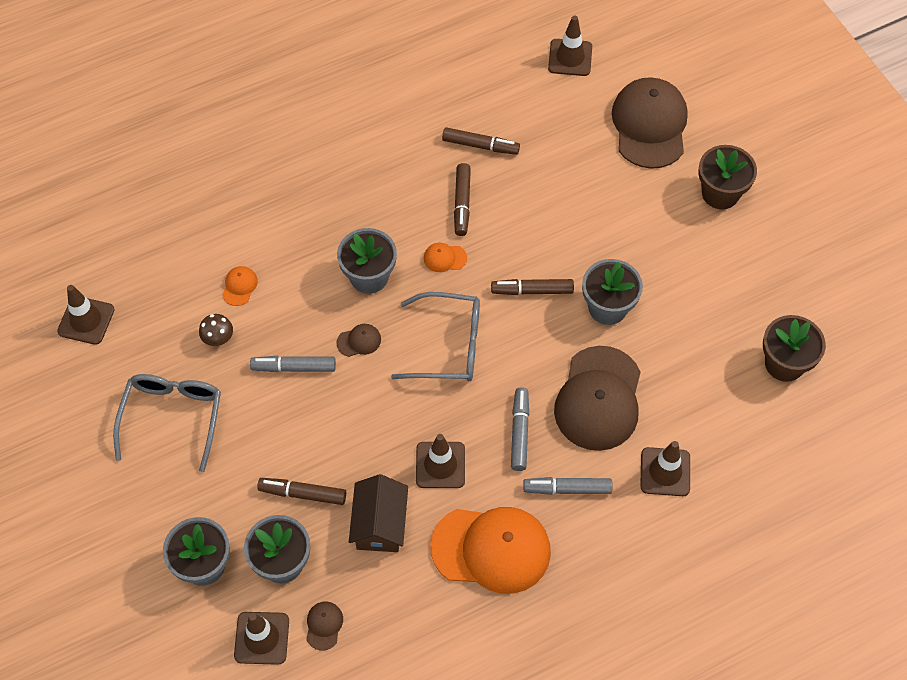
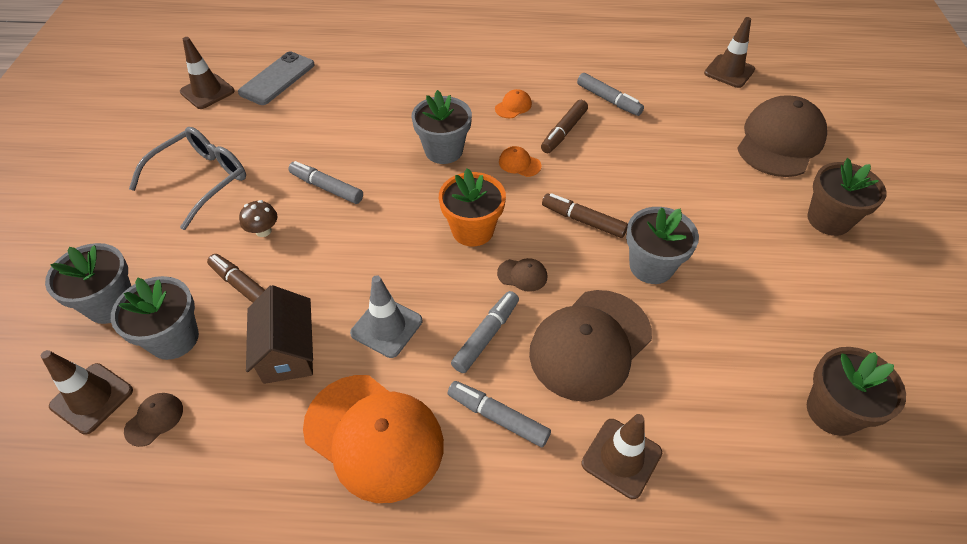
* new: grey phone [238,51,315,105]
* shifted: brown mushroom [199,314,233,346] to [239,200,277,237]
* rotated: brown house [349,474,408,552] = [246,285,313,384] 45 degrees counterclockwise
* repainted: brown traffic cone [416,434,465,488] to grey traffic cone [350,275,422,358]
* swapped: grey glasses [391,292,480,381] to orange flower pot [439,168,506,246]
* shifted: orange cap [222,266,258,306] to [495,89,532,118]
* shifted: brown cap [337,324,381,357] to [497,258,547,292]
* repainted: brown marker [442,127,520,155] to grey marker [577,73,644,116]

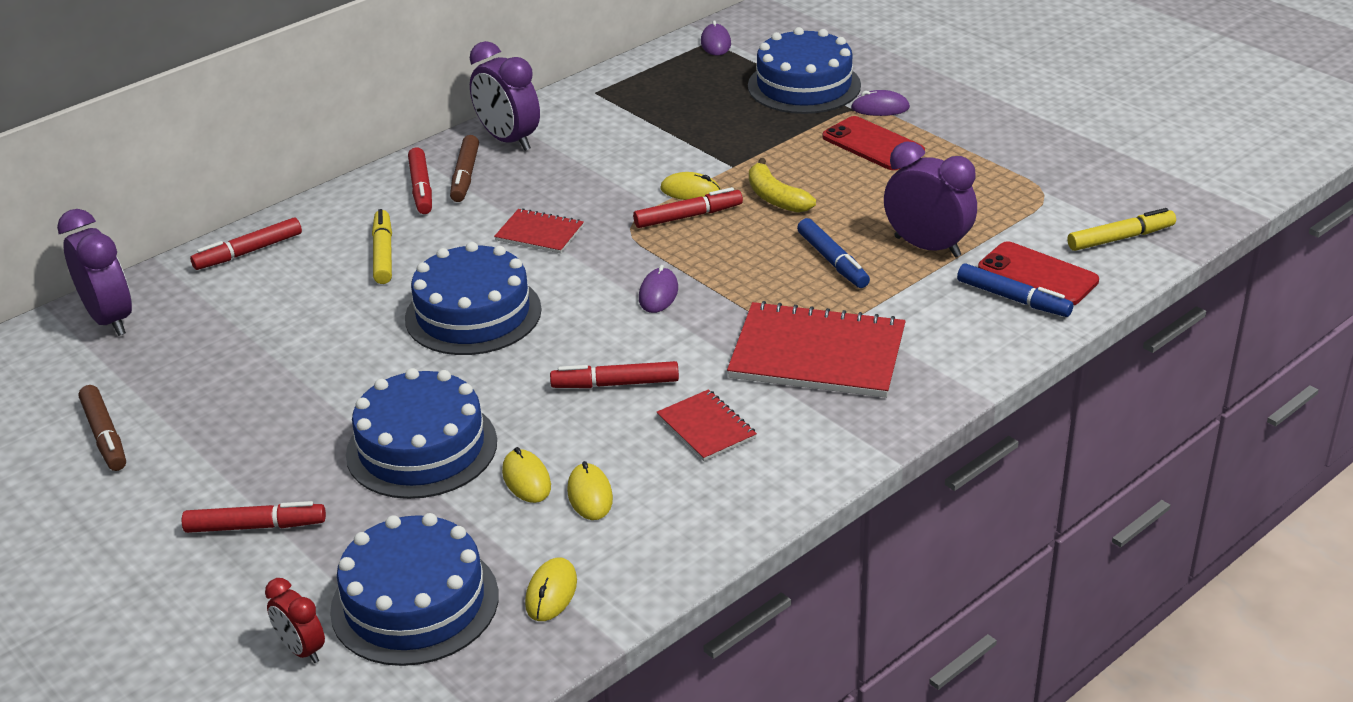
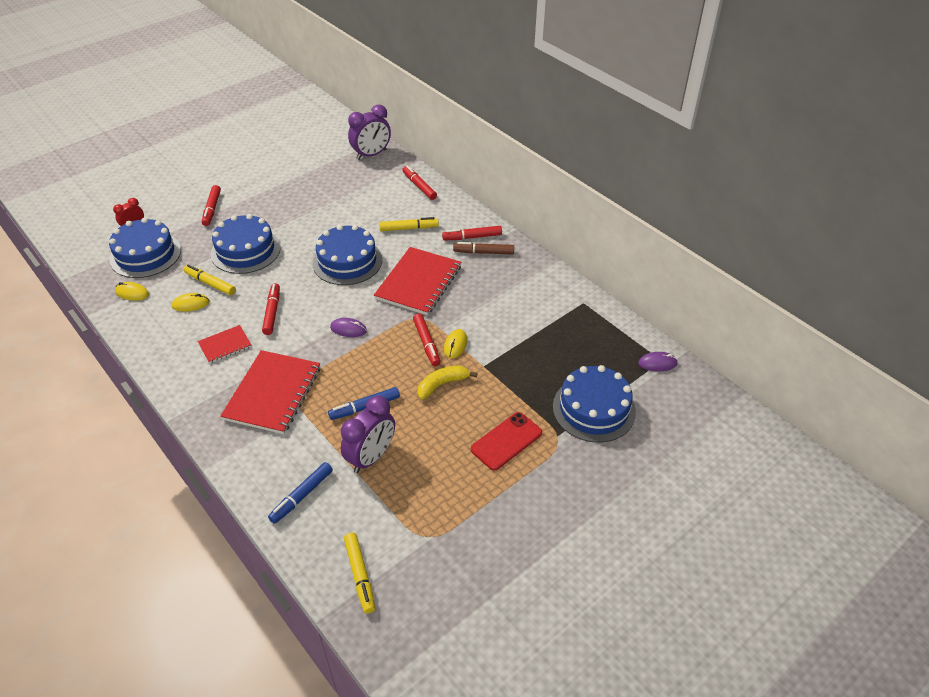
* swapped: yellow mouse [502,447,551,503] to yellow marker [183,264,236,295]
* scaled: red notebook [494,208,584,253] = [374,247,461,315] x1.93
* gone: brown marker [79,385,126,471]
* gone: purple clock [470,41,540,151]
* gone: purple mouse [851,90,910,116]
* gone: red phone [978,241,1099,305]

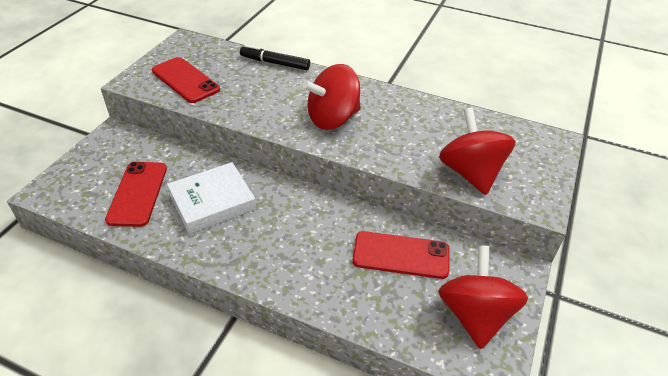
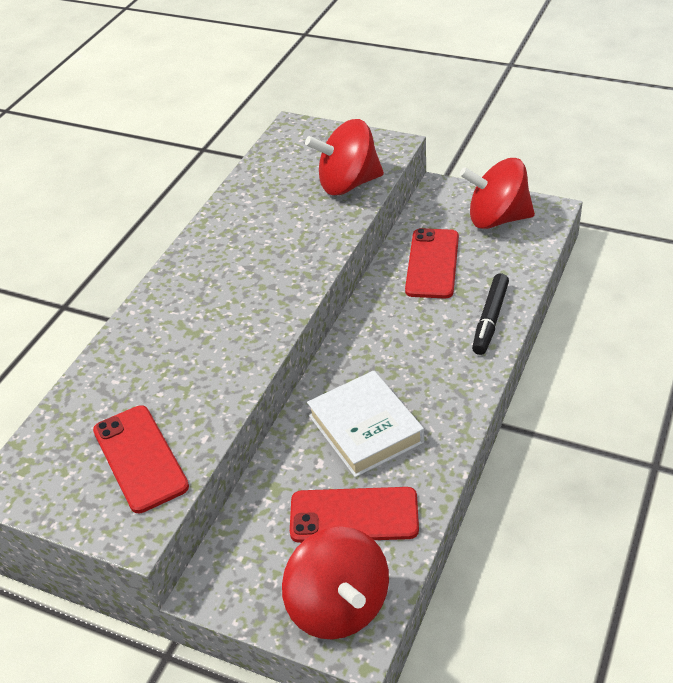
* rotated: red phone [152,57,220,103] = [93,405,189,513] 75 degrees counterclockwise
* shifted: red spinning top [302,64,361,130] to [282,526,389,640]
* shifted: black marker [240,45,310,70] to [472,273,509,355]

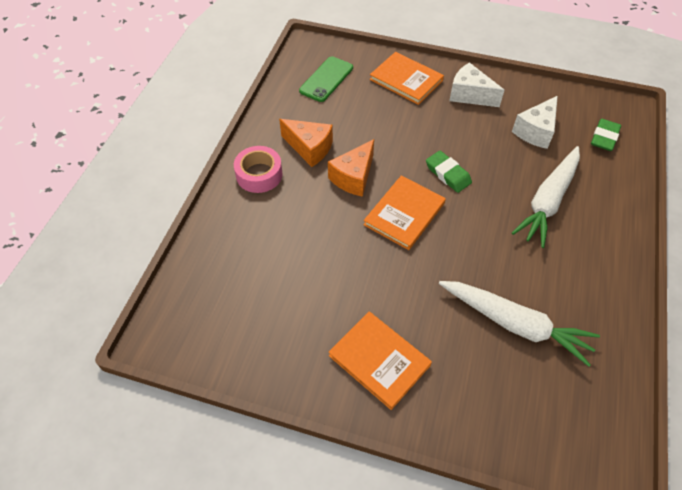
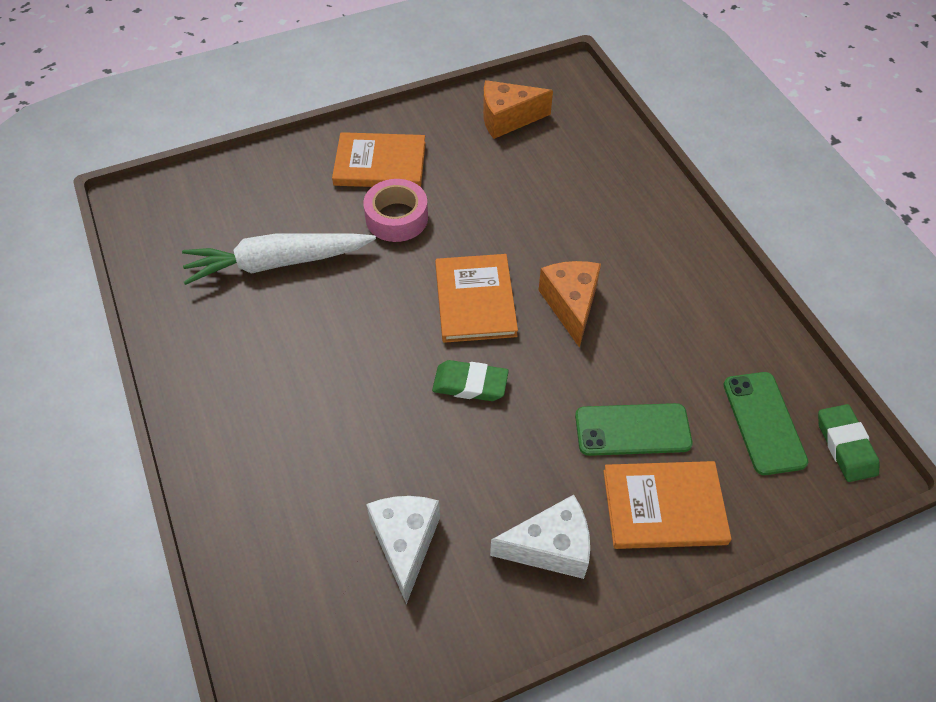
* shifted: pink tape [234,146,283,193] to [363,179,428,242]
* shifted: orange cheese [279,119,333,167] to [483,80,553,139]
* new: green phone [575,403,693,456]
* shifted: green eraser [591,119,621,151] to [818,404,879,482]
* gone: white carrot [512,146,580,248]

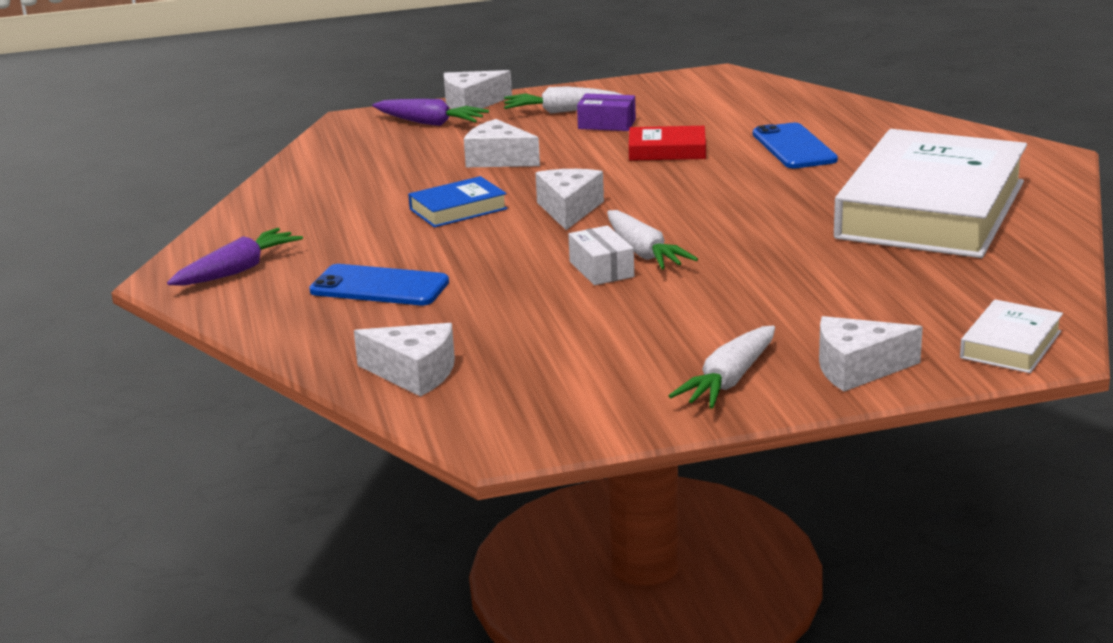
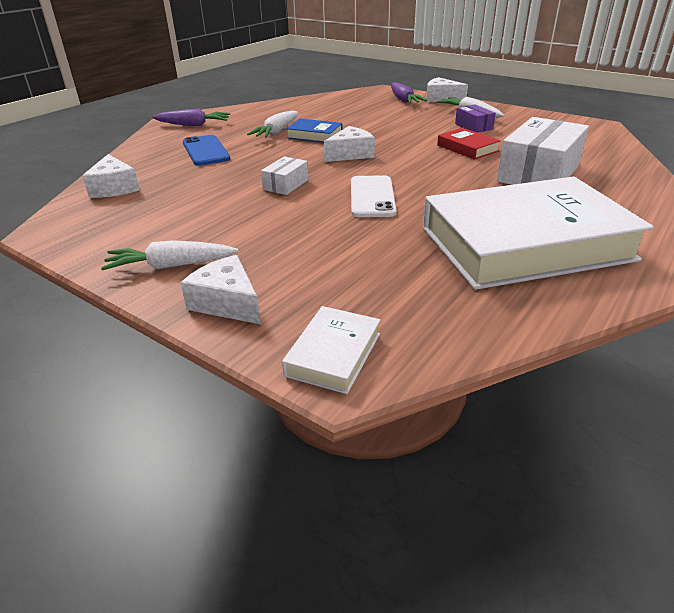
* shifted: white carrot [607,210,698,270] to [247,111,298,138]
* rotated: white book [960,299,1063,373] = [282,306,380,394] 60 degrees counterclockwise
* new: white phone [351,175,396,217]
* swapped: blue phone [753,123,838,168] to white box [497,117,589,185]
* gone: white cheese [464,119,540,167]

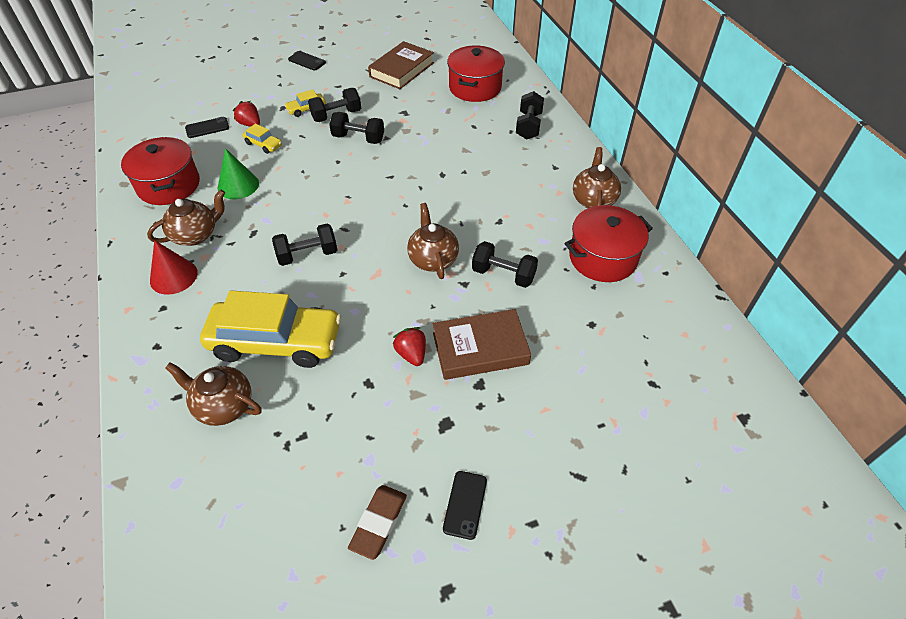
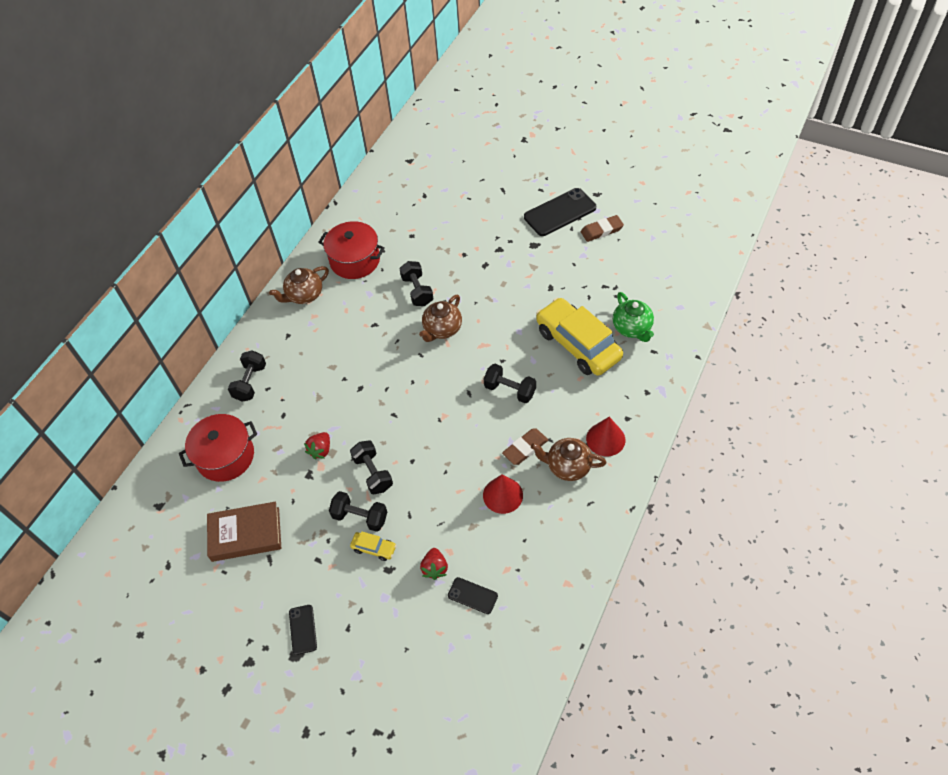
* rotated: black dumbbell [516,91,544,140] = [228,350,266,402] 45 degrees counterclockwise
* shifted: red strawberry [393,327,426,366] to [304,432,330,460]
* repainted: green cone [218,148,259,199] to red cone [483,474,523,514]
* new: brown eraser [502,428,548,465]
* scaled: black phone [443,471,487,540] = [524,188,596,236] x1.93
* repainted: brown teapot [165,362,262,426] to green teapot [613,292,654,342]
* gone: red pot [121,137,200,205]
* gone: yellow car [242,123,282,154]
* gone: brown book [433,309,531,380]

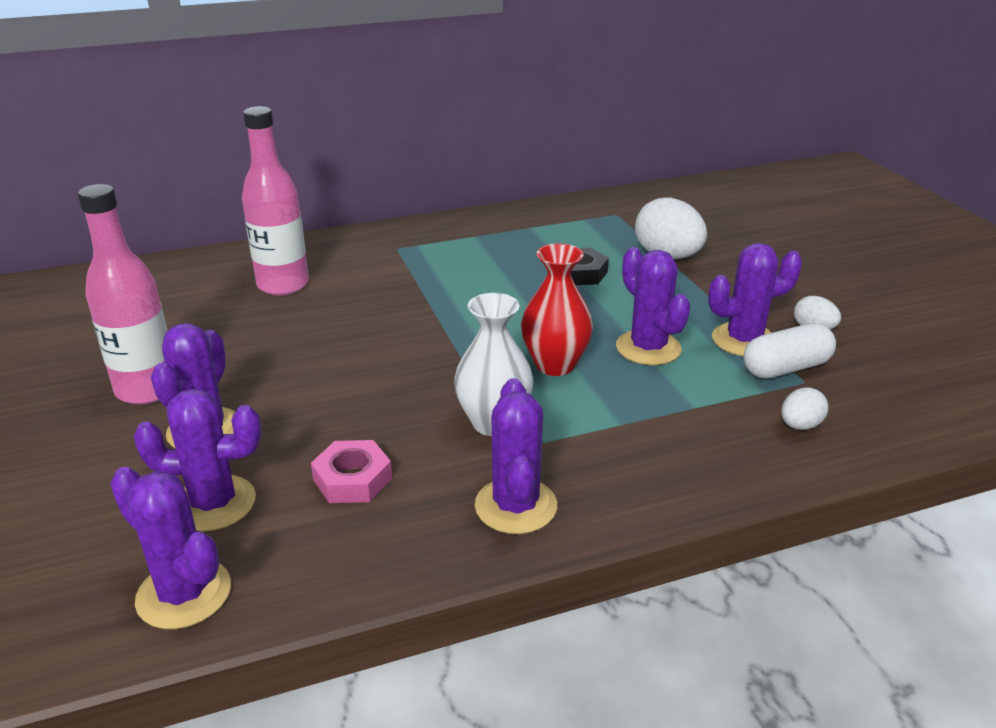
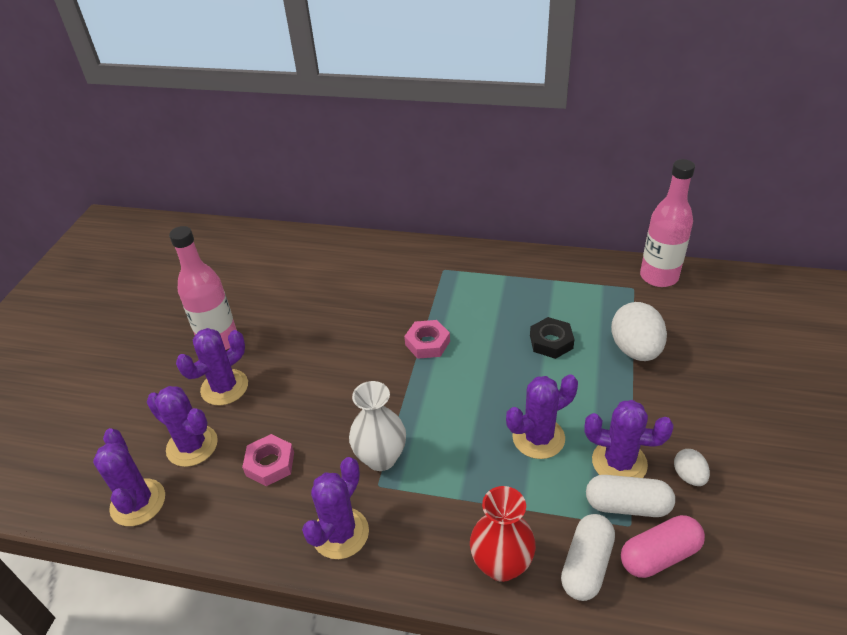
* new: pink nut [404,320,450,359]
* shifted: red vase [521,243,593,376] to [470,486,536,582]
* rotated: purple cactus [616,247,690,365] = [506,374,578,459] 60 degrees clockwise
* swapped: white egg [782,387,828,430] to white capsule [561,514,615,601]
* new: pink capsule [621,515,705,578]
* shifted: pink bottle [242,106,309,295] to [640,159,695,287]

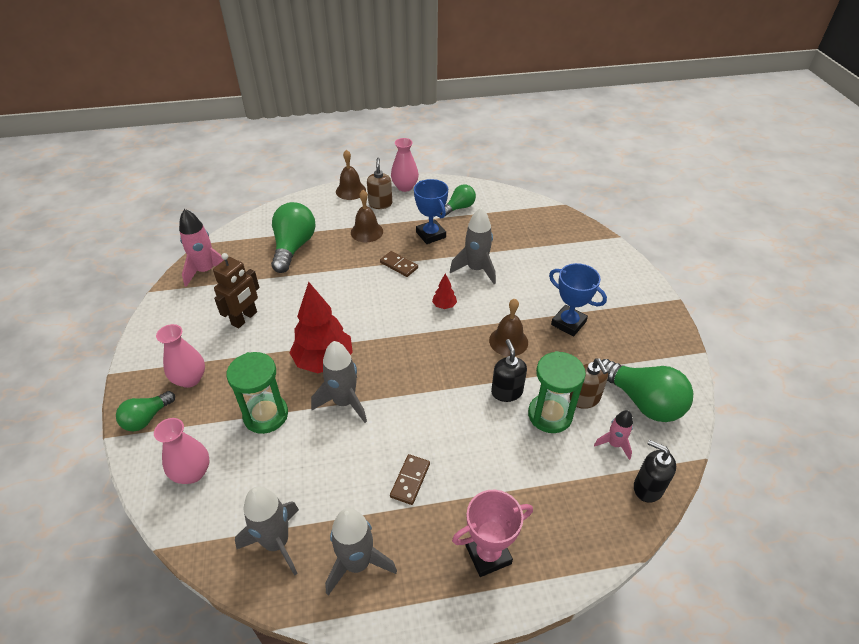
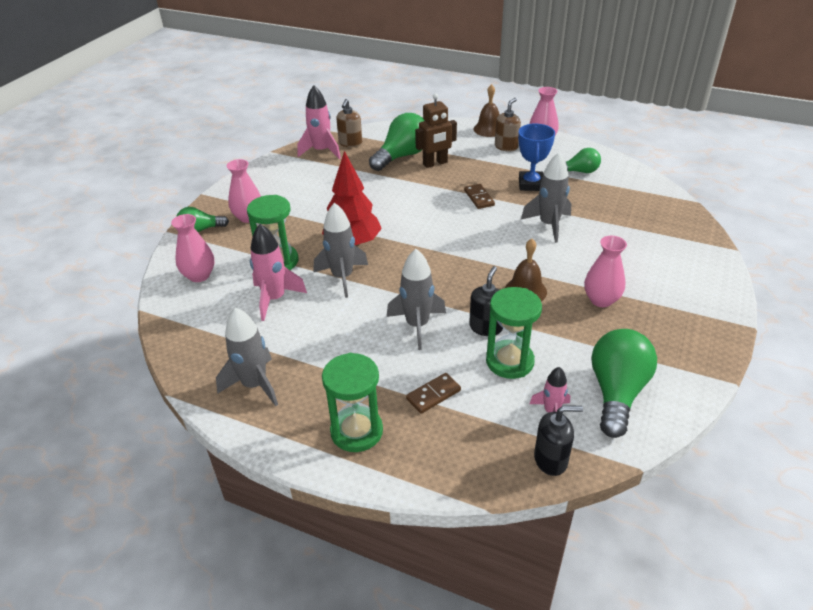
* new: pink rocket [250,224,307,321]
* swapped: pink trophy [452,490,533,577] to green hourglass [322,353,383,452]
* shifted: brown soap dispenser [569,358,608,409] to [336,99,362,147]
* shifted: grey rocket [235,487,299,576] to [387,249,446,350]
* shifted: brown domino [390,454,430,505] to [406,373,461,414]
* shifted: brown robot [213,253,260,329] to [415,93,457,168]
* rotated: black soap dispenser [634,440,676,503] = [534,405,583,476] 105 degrees clockwise
* swapped: blue trophy [549,263,607,337] to pink vase [584,236,627,307]
* rotated: green light bulb [602,359,693,422] = [592,329,657,438] 150 degrees counterclockwise
* gone: brown bell [351,190,383,242]
* gone: red tree [432,274,457,309]

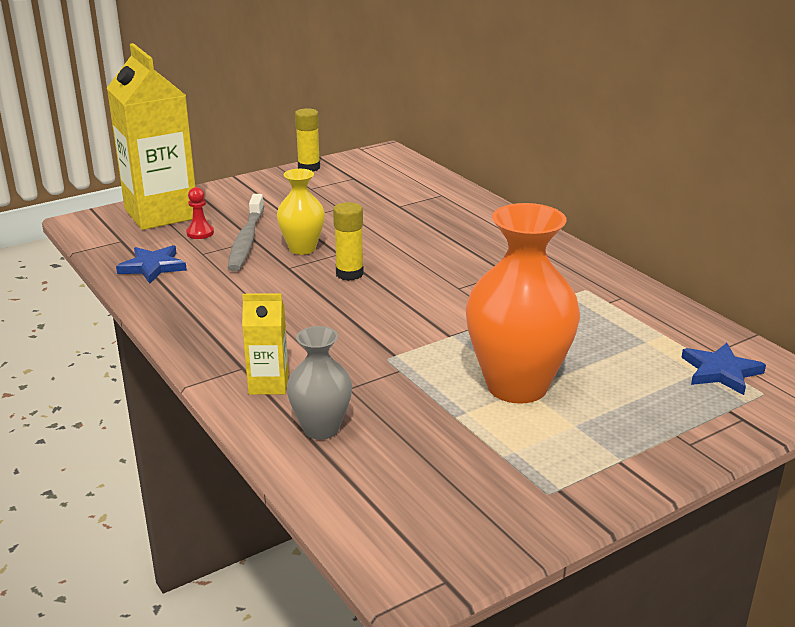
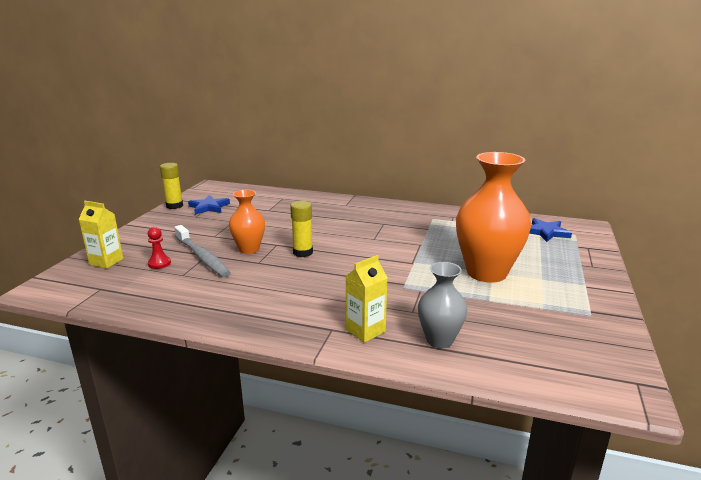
* scaled: yellow carton [107,43,195,230] = [78,201,123,268] x0.46
* shifted: blue star [116,245,187,284] to [188,195,230,215]
* repainted: yellow vase [277,169,325,255] to orange vase [229,190,265,254]

